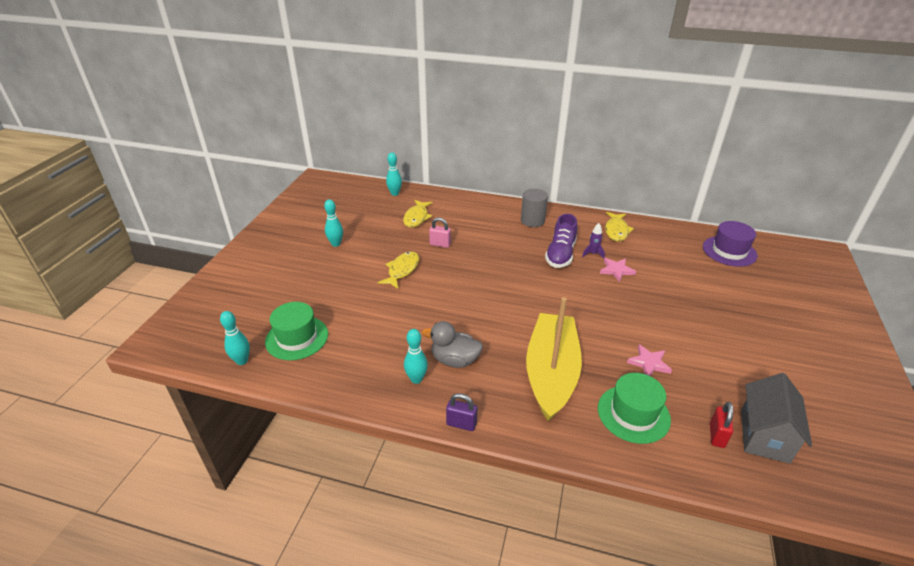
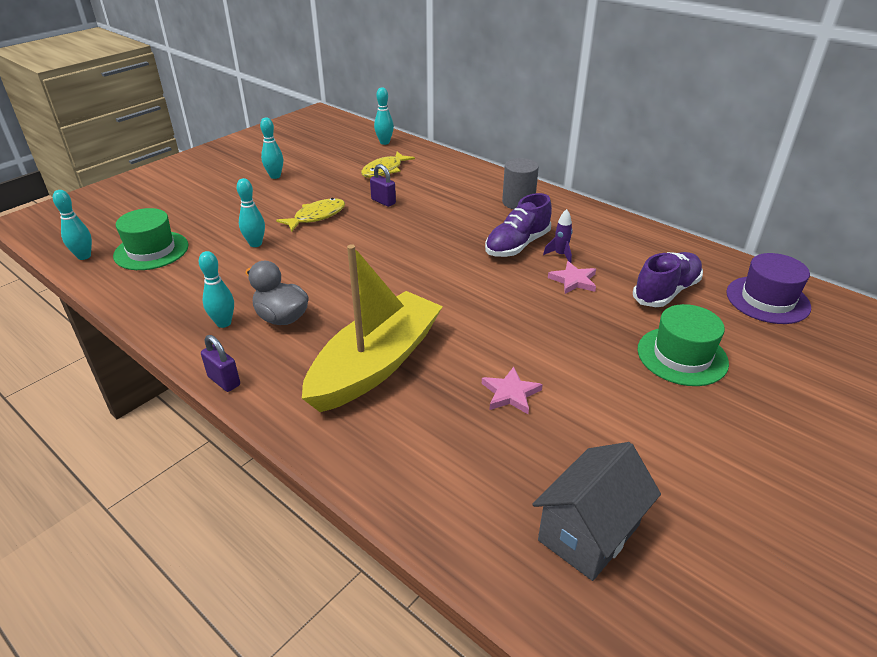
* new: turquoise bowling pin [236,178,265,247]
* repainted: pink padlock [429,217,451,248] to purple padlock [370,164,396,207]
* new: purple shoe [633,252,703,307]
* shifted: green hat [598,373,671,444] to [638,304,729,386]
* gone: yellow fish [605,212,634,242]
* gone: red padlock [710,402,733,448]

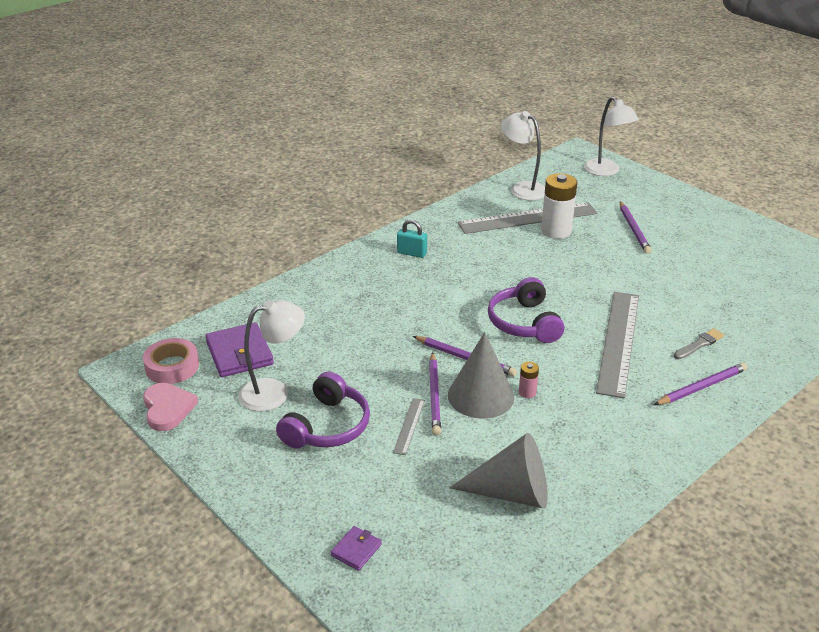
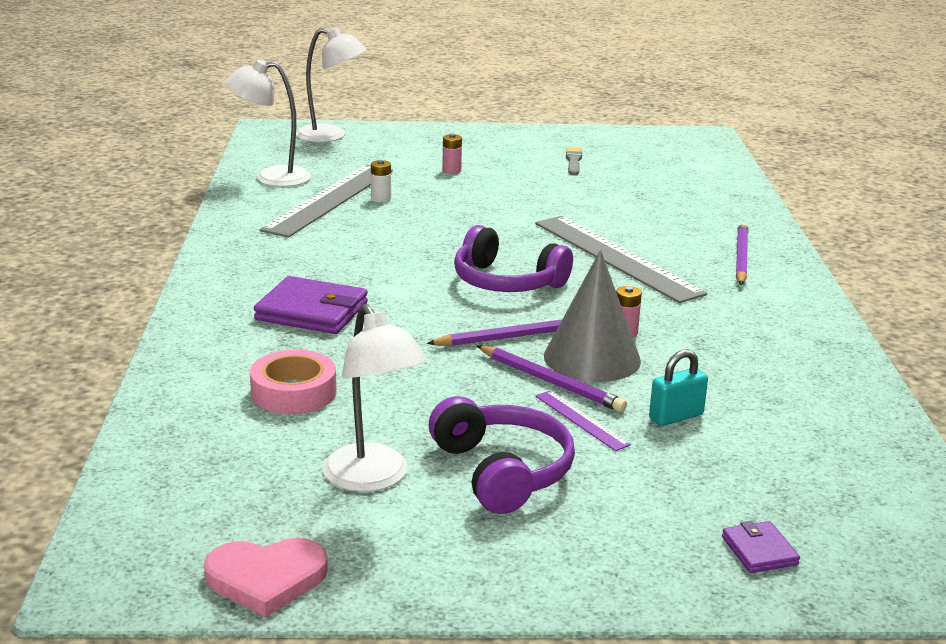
* rotated: pink heart [143,383,198,431] = [204,538,328,617] 150 degrees clockwise
* shifted: pink tape [143,338,199,384] to [250,350,336,414]
* shifted: purple wallet [205,322,274,377] to [254,276,368,334]
* rotated: white lamp [238,300,305,411] = [323,304,427,492] 135 degrees clockwise
* scaled: white battery [541,173,577,239] = [371,160,391,202] x0.46
* swapped: purple pencil [620,202,652,254] to pink battery [442,134,462,174]
* repainted: grey ruler [393,398,425,455] to purple ruler [535,390,631,451]
* shifted: grey brush [674,328,724,359] to [566,147,582,175]
* shifted: turquoise padlock [397,219,427,258] to [649,349,708,426]
* gone: grey cone [450,433,548,509]

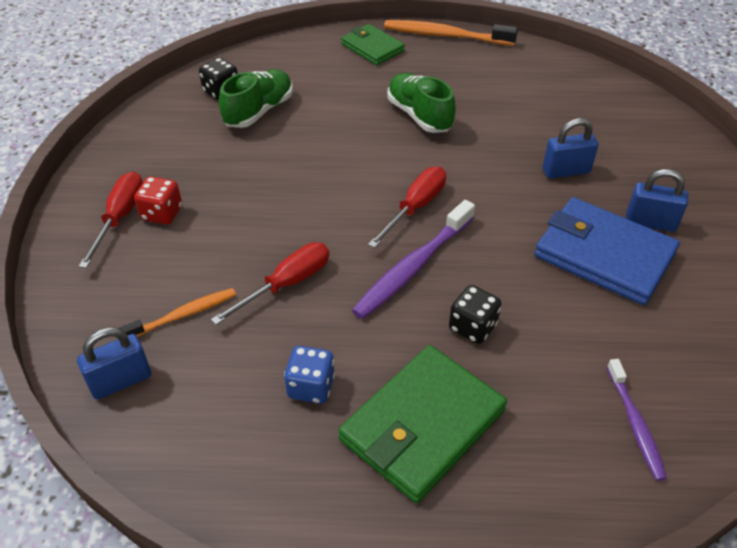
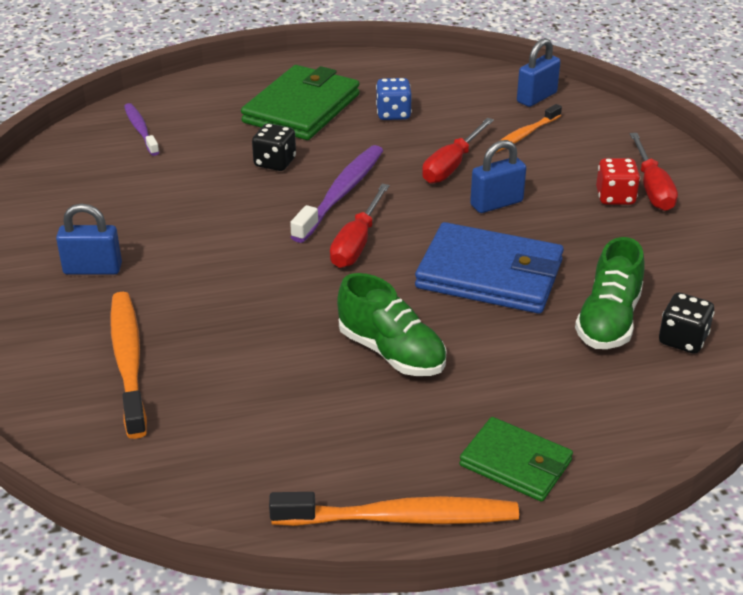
* new: orange toothbrush [110,292,147,439]
* shifted: blue wallet [534,197,680,305] to [415,222,564,314]
* shifted: blue padlock [543,118,598,179] to [470,140,526,213]

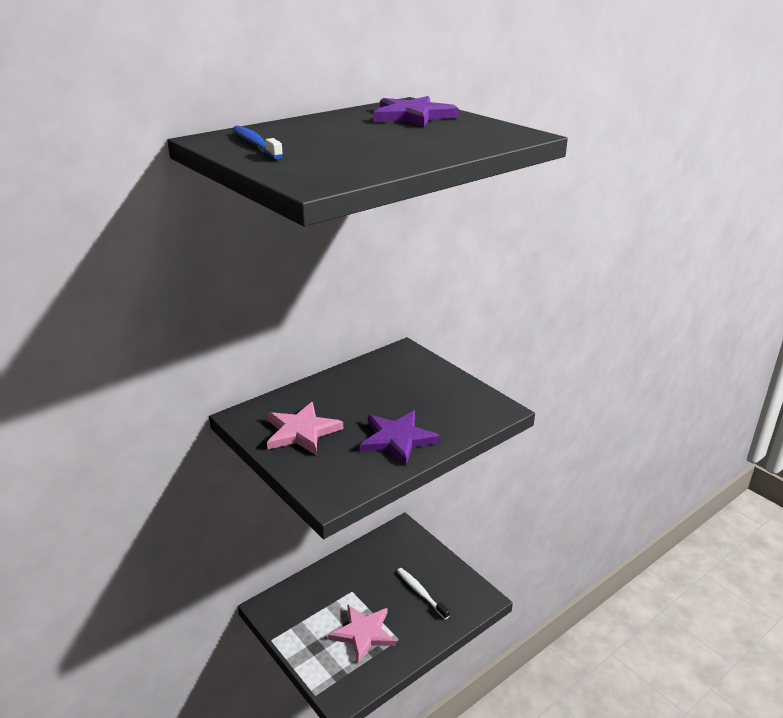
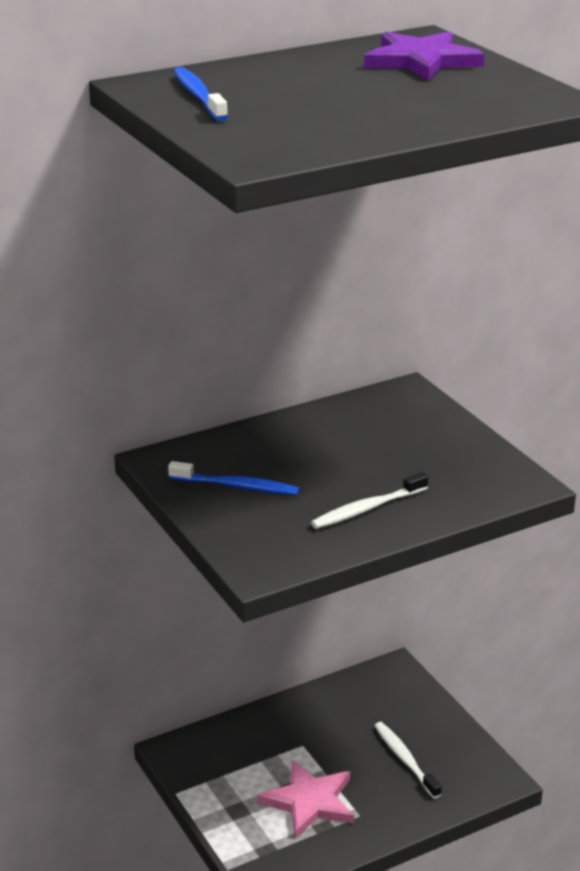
* swapped: pink star [267,402,343,455] to blue toothbrush [168,461,299,495]
* swapped: purple star [360,410,440,465] to white toothbrush [311,472,428,529]

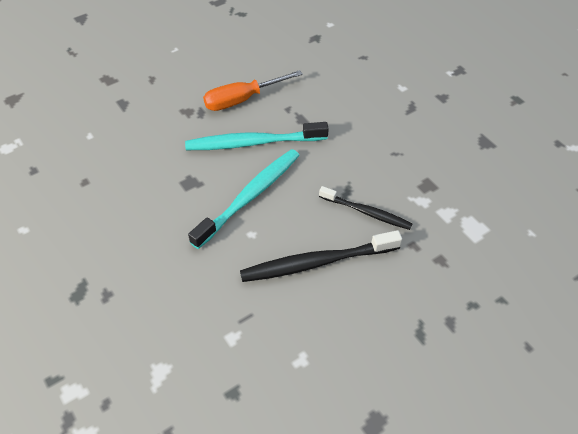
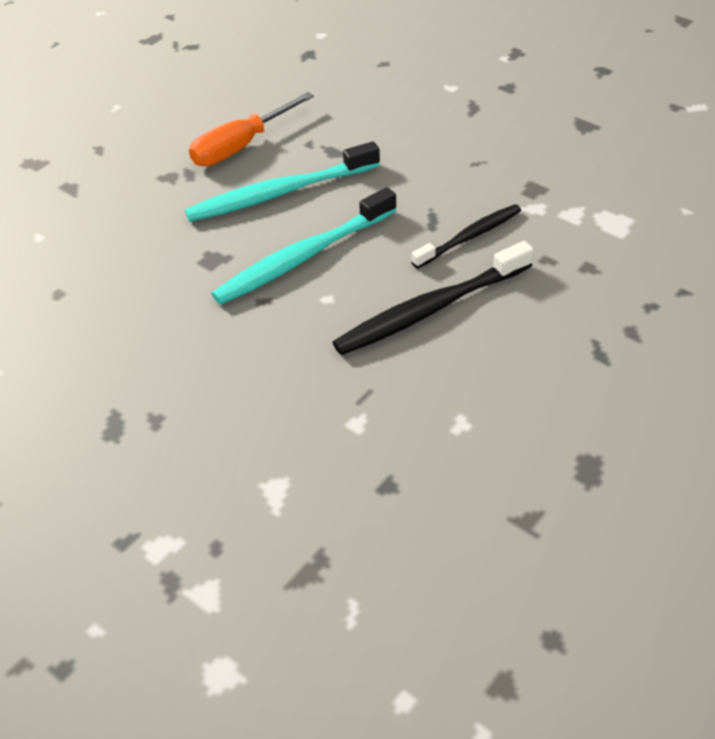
* rotated: turquoise toothbrush [188,149,300,249] = [211,187,397,305] 150 degrees counterclockwise
* rotated: black toothbrush [319,186,412,230] = [411,204,521,269] 45 degrees counterclockwise

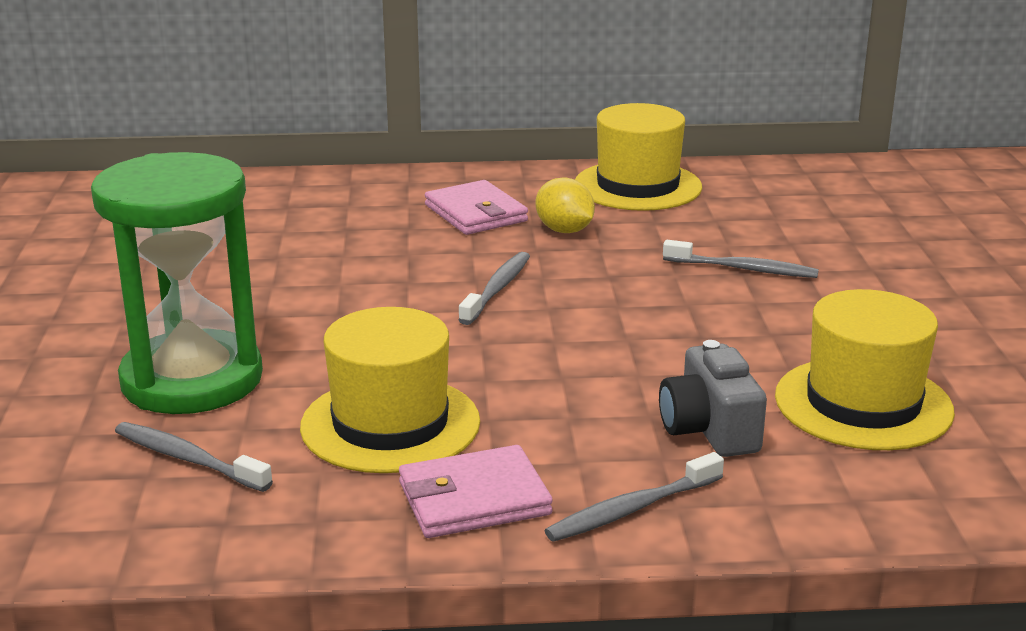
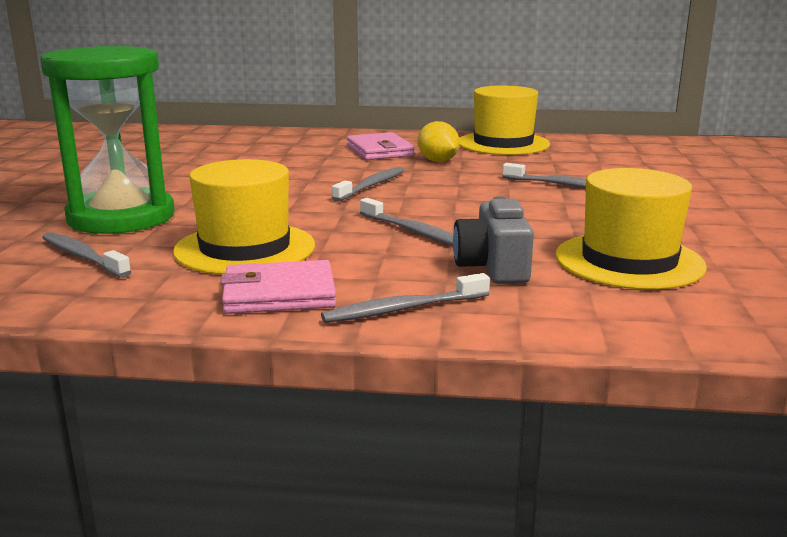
* new: grey toothbrush [360,198,453,245]

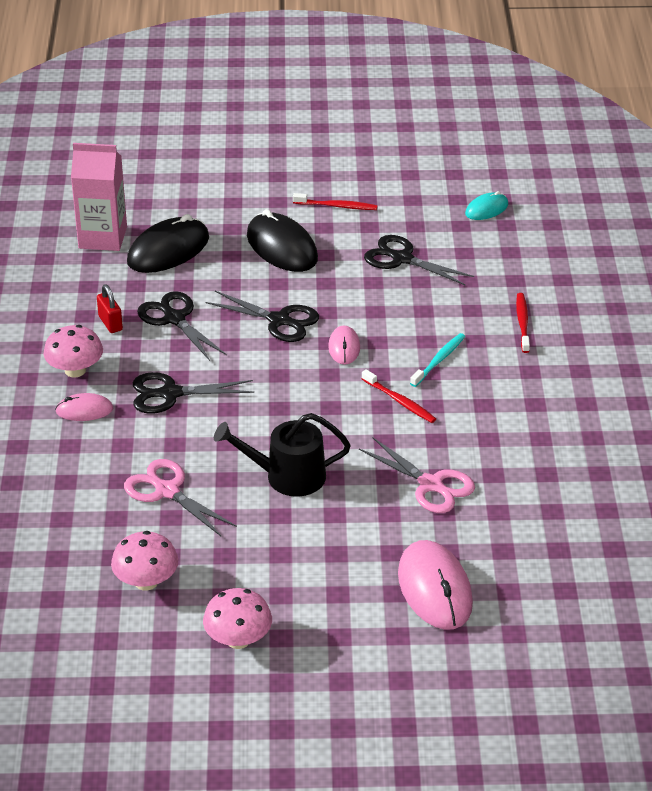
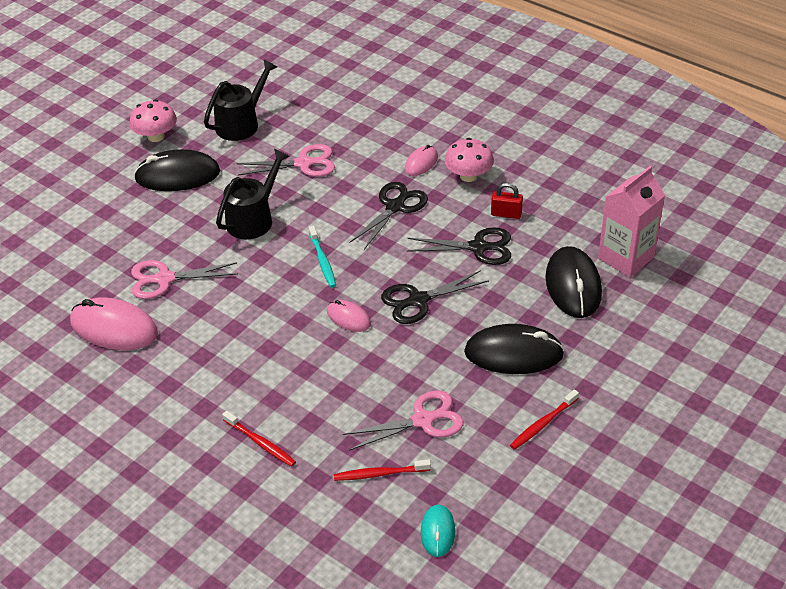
* shifted: pink mouse [398,540,473,630] to [70,297,158,350]
* new: black mouse [134,149,220,191]
* swapped: pink mushroom [111,531,178,591] to black watering can [204,59,277,141]
* shifted: turquoise toothbrush [410,333,465,387] to [309,226,336,288]
* shifted: red toothbrush [362,369,436,423] to [334,459,431,481]
* repainted: black scissors [364,235,474,286] to pink scissors [343,391,464,451]

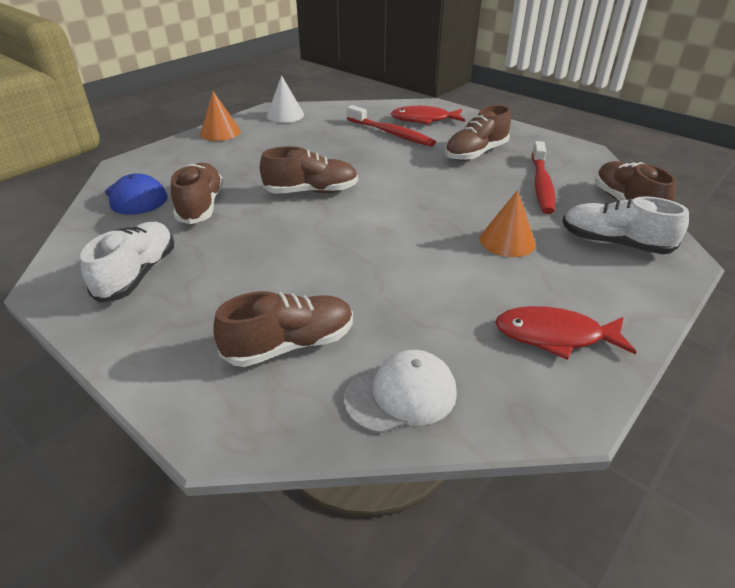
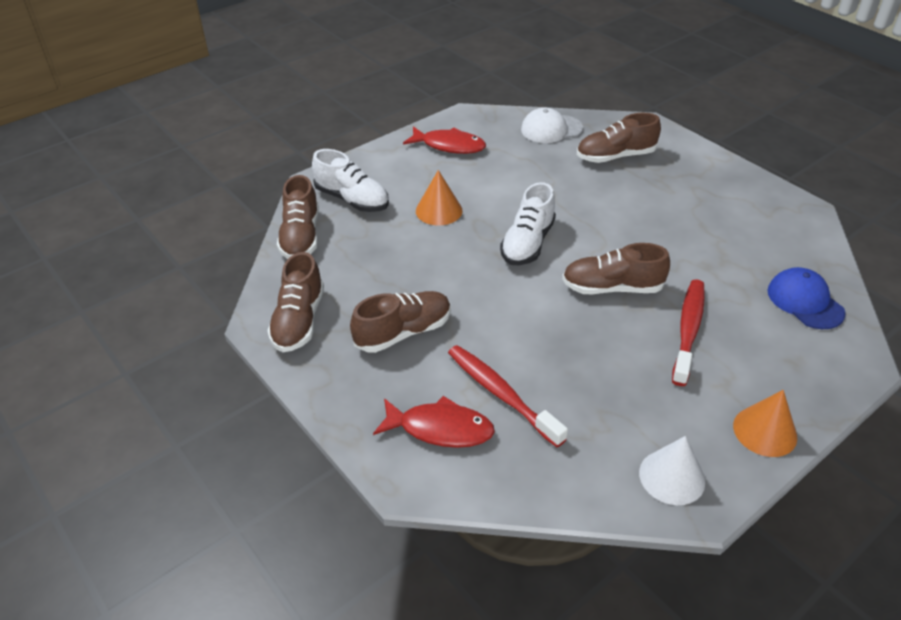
* shifted: brown shoe [171,163,224,224] to [267,252,324,352]
* shifted: white shoe [80,222,174,303] to [500,182,556,265]
* shifted: red toothbrush [532,141,555,214] to [672,279,705,386]

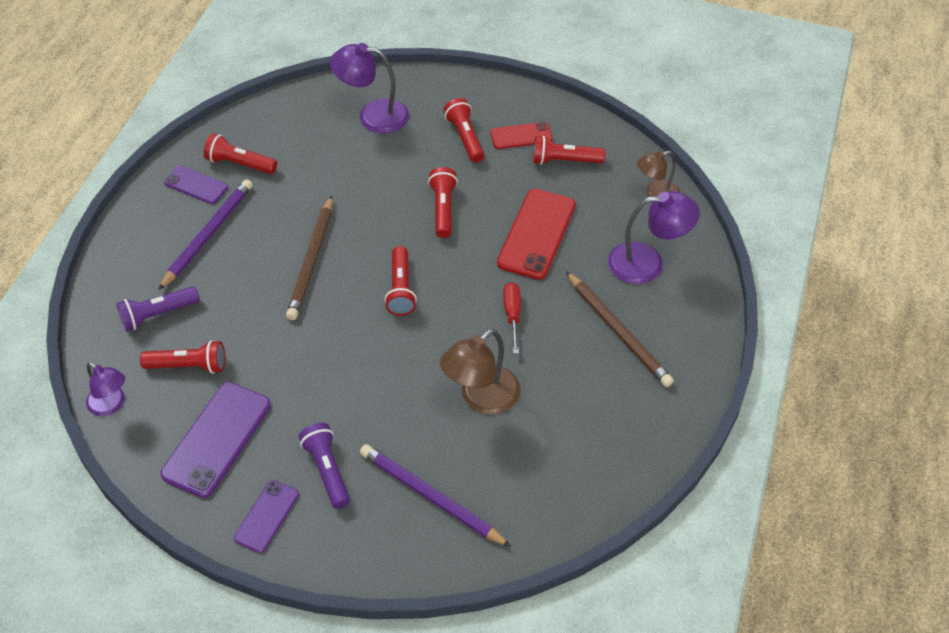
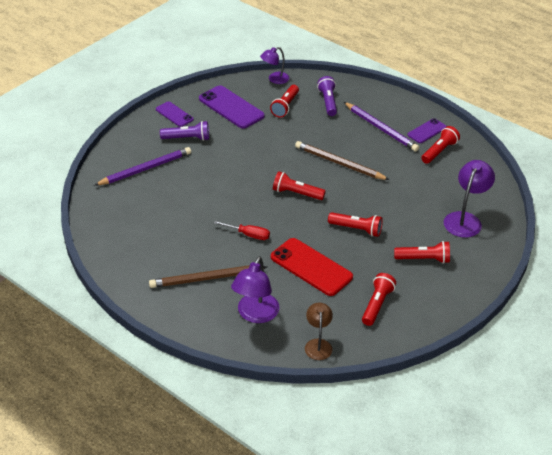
* gone: brown lamp [440,329,521,415]
* gone: red phone [490,122,553,149]

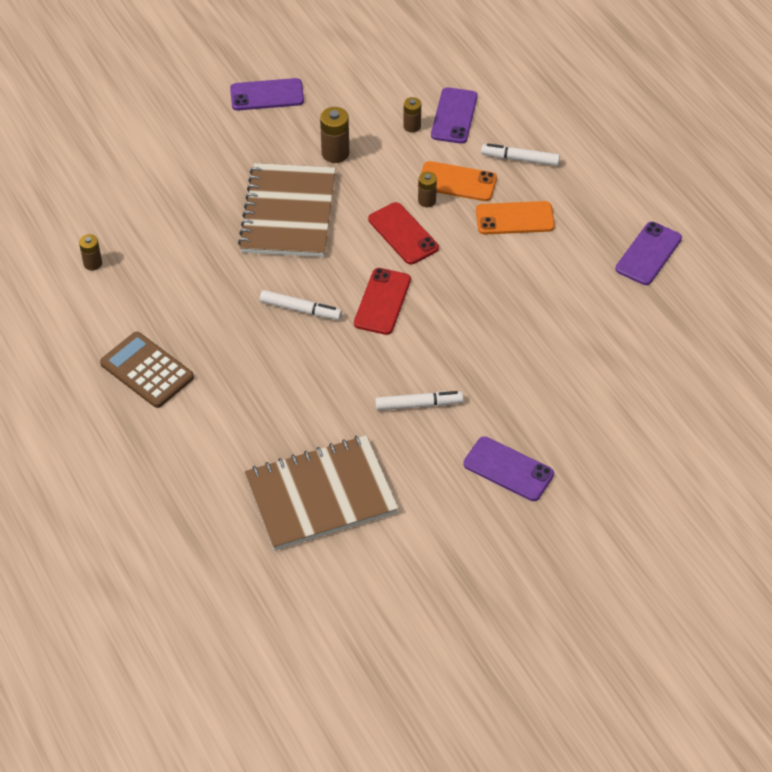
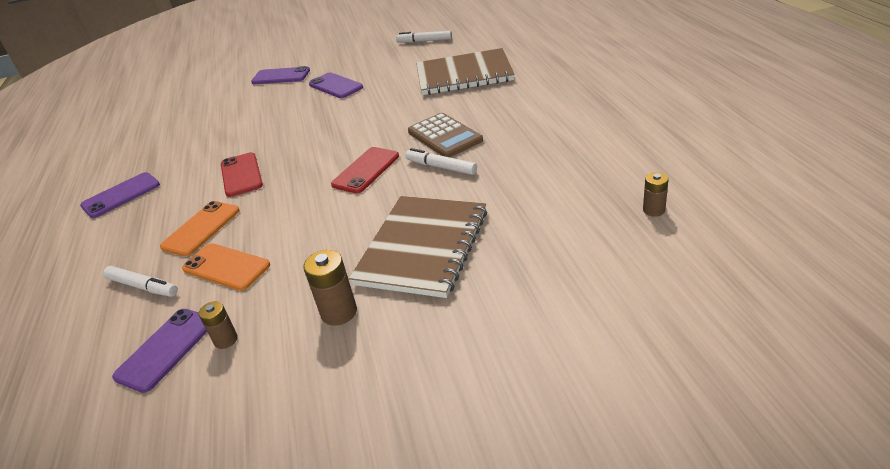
* rotated: orange phone [476,201,555,235] = [160,201,240,257] 75 degrees counterclockwise
* shifted: red phone [368,202,439,264] to [221,152,263,197]
* shifted: purple phone [230,78,304,110] to [251,66,310,84]
* shifted: white marker [375,391,463,410] to [396,30,452,43]
* shifted: brown calculator [100,332,194,408] to [408,113,483,157]
* gone: brown battery [418,172,437,207]

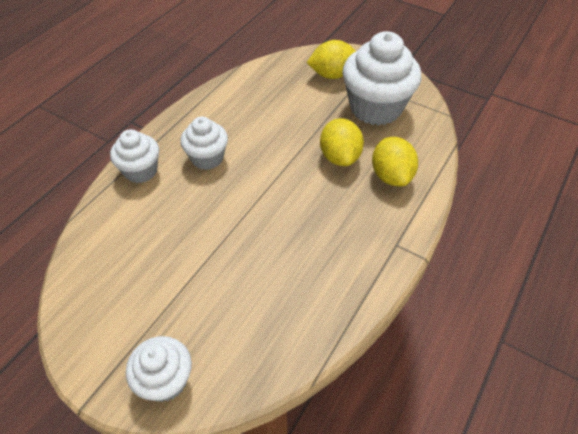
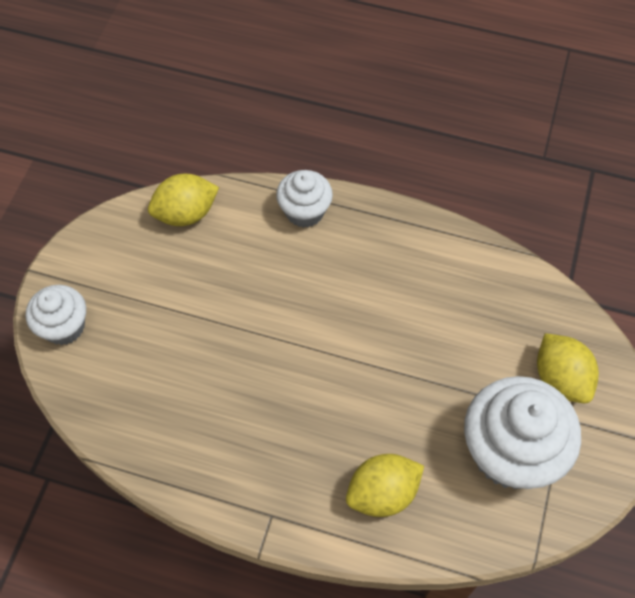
* shifted: yellow lemon [320,118,364,166] to [148,174,219,226]
* gone: white cupcake [180,117,228,170]

